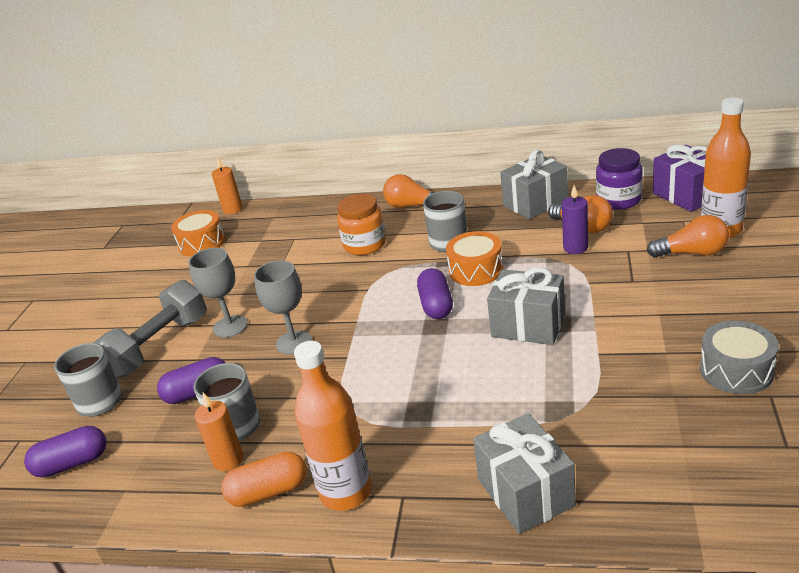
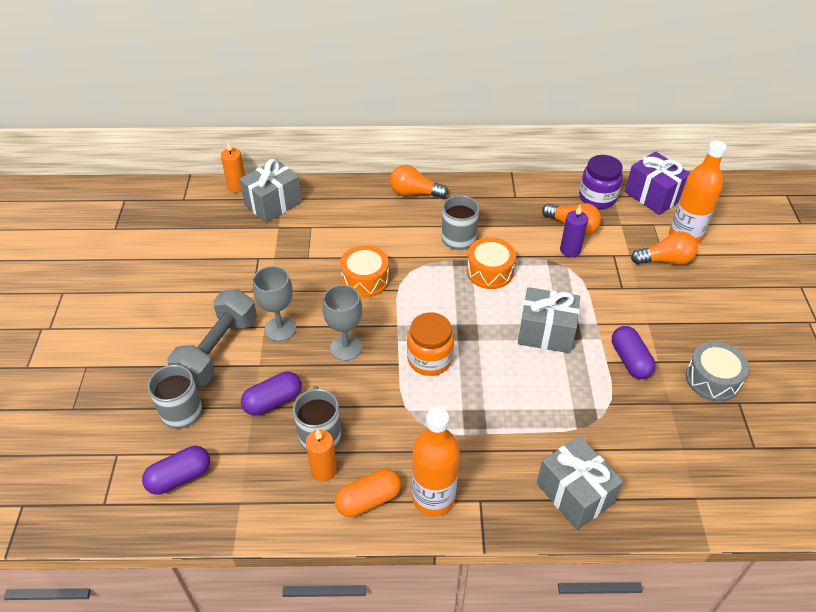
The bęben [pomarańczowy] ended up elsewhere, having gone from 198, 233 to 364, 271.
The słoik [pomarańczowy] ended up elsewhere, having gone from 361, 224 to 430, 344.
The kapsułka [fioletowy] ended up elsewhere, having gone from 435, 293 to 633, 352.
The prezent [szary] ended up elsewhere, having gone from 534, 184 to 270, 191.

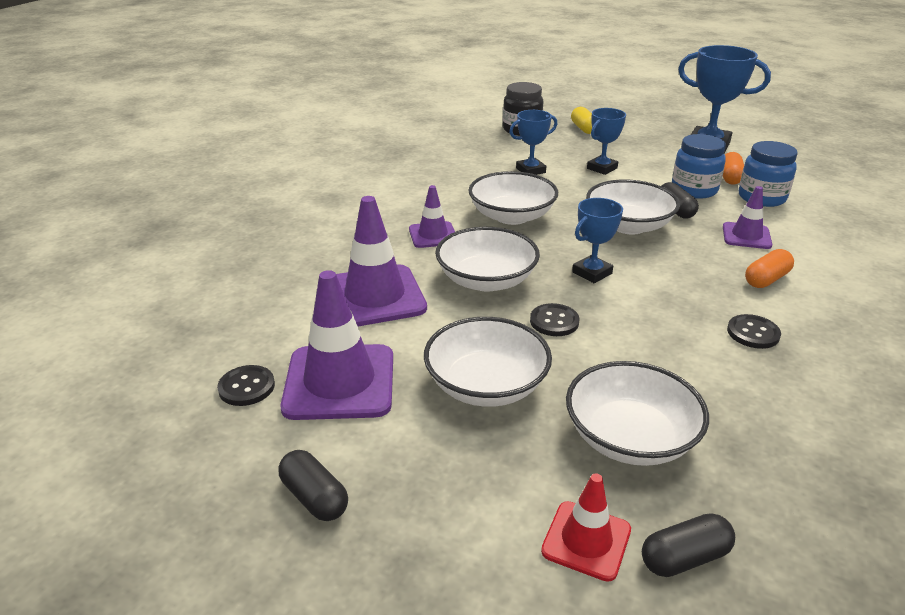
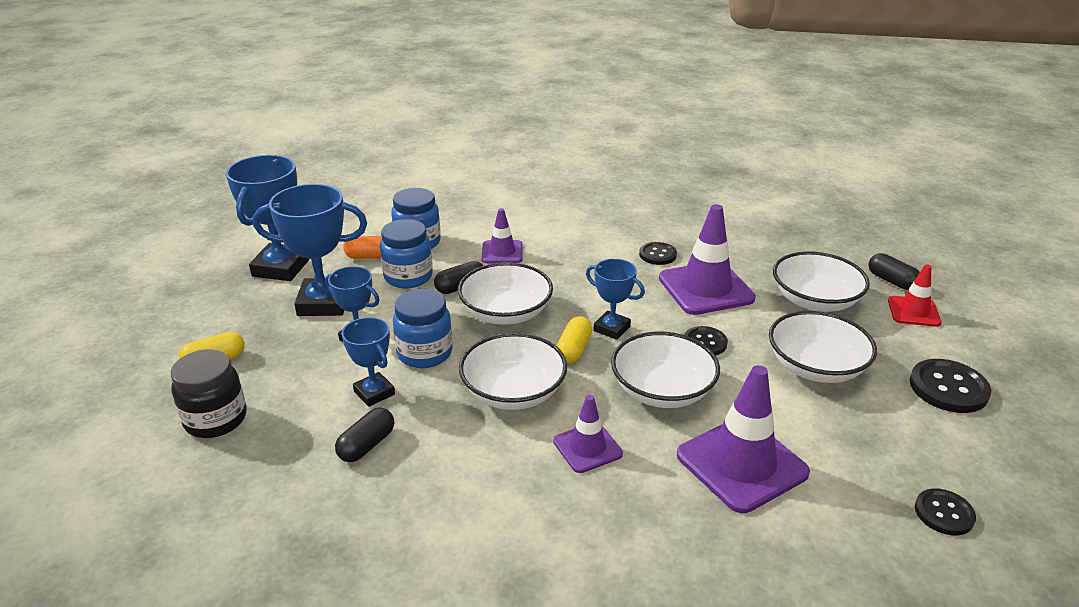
The kapsułka [czarny] ended up elsewhere, having gone from 313, 485 to 364, 435.
The pachołek [fioletowy] ended up elsewhere, having gone from 336, 345 to 707, 259.
The second view lost the kapsułka [pomarańczowy] at 769, 268.
The second view gained the puchar [niebieski] at 310, 250.
The second view gained the słoik [niebieski] at 423, 328.
The second view gained the kapsułka [żółty] at 575, 339.
The second view gained the guzik [czarny] at 950, 386.

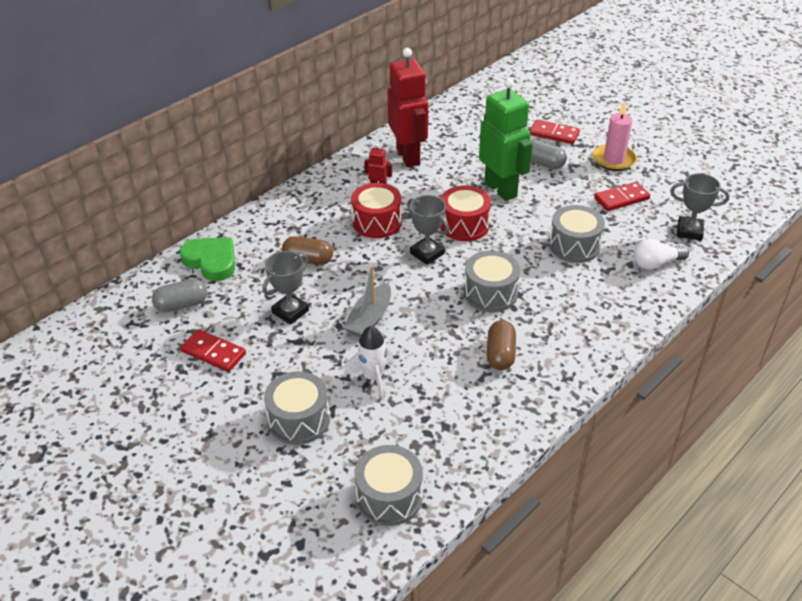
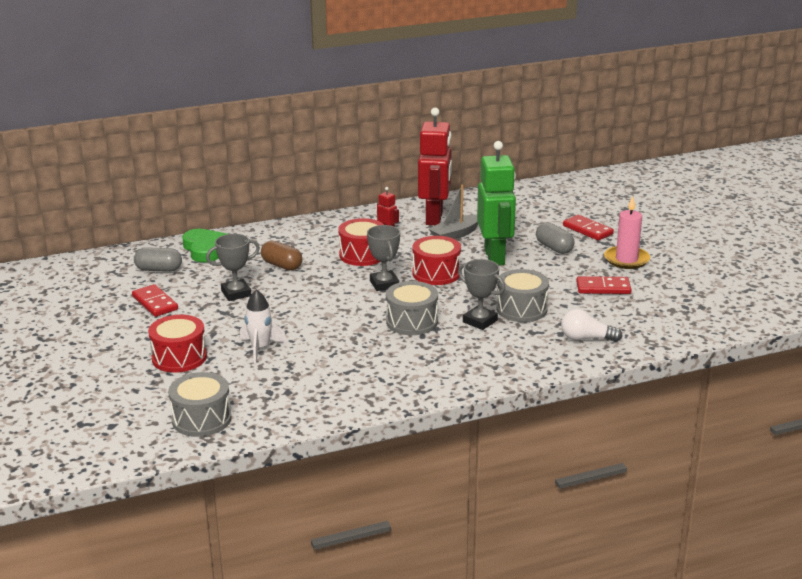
What was the bęben [szary] at 297, 408 turned into the bęben [czerwony] at 177, 344.
The łódka [szary] ended up elsewhere, having gone from 367, 301 to 453, 212.
The second view lost the kapsułka [brązowy] at 501, 345.
The puchar [szary] ended up elsewhere, having gone from 699, 207 to 481, 294.

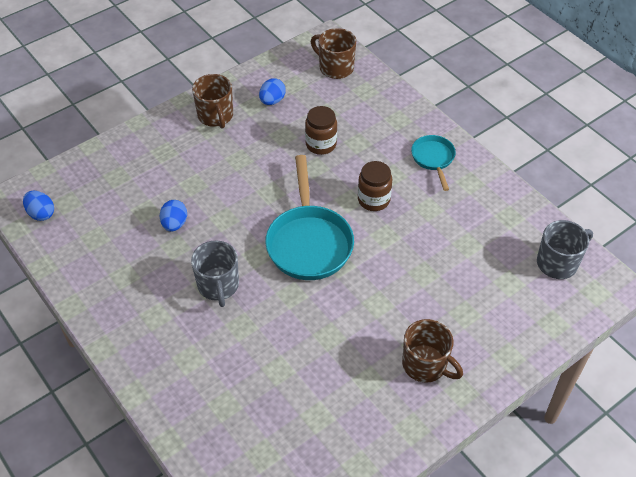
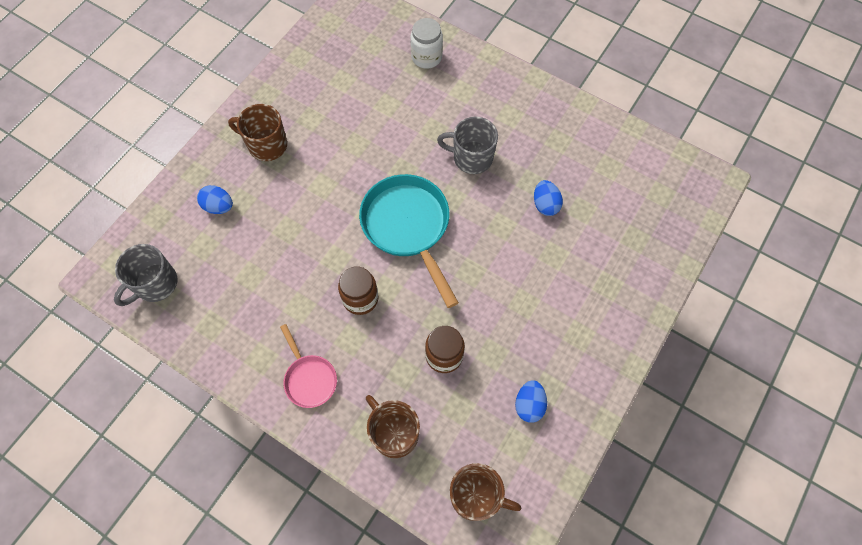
The jajko [niebieski] ended up elsewhere, having gone from 38, 206 to 215, 199.
The kubek [szary] at 215, 273 ended up facing another way, 45 degrees counterclockwise from before.
The kubek [brązowy] ended up elsewhere, having gone from 212, 101 to 393, 426.
What was the patelnia [turkusowy] at 433, 163 turned into the patelnia [różowy] at 308, 366.
The second view gained the słoik [biały] at 427, 43.

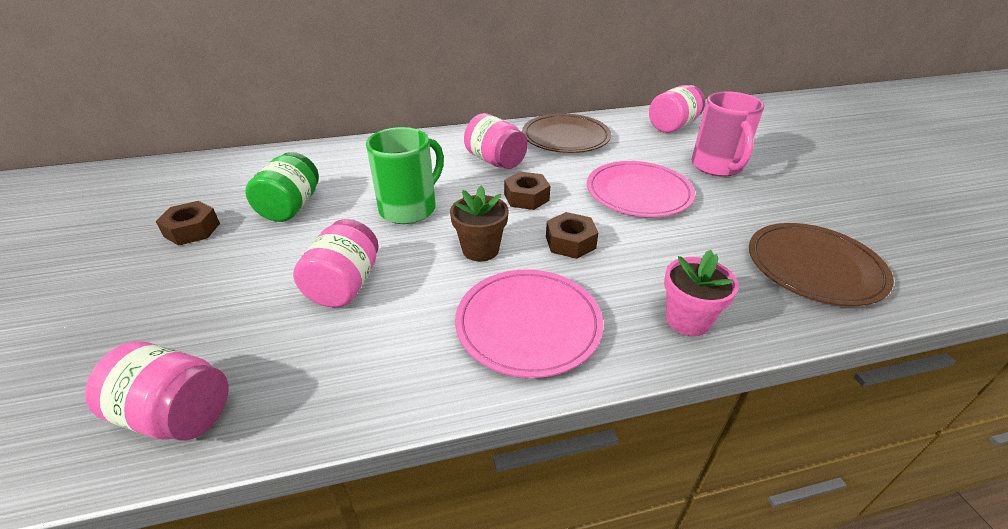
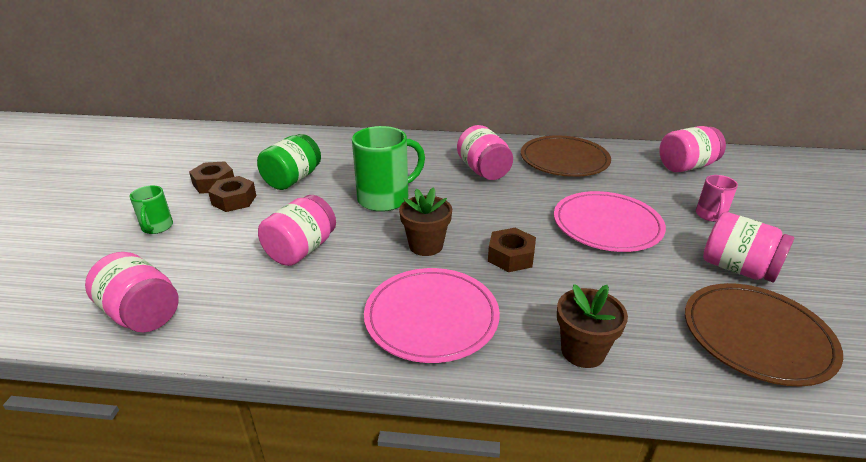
The nakrętka [brązowy] ended up elsewhere, having gone from 527, 191 to 232, 194.
What was the doniczka [różowy] at 701, 293 turned into the doniczka [brązowy] at 592, 326.
The size of the kubek [różowy] at 728, 134 changed by a factor of 0.53.
The second view gained the kubek [zielony] at 151, 210.
The second view gained the słoik [różowy] at 748, 247.

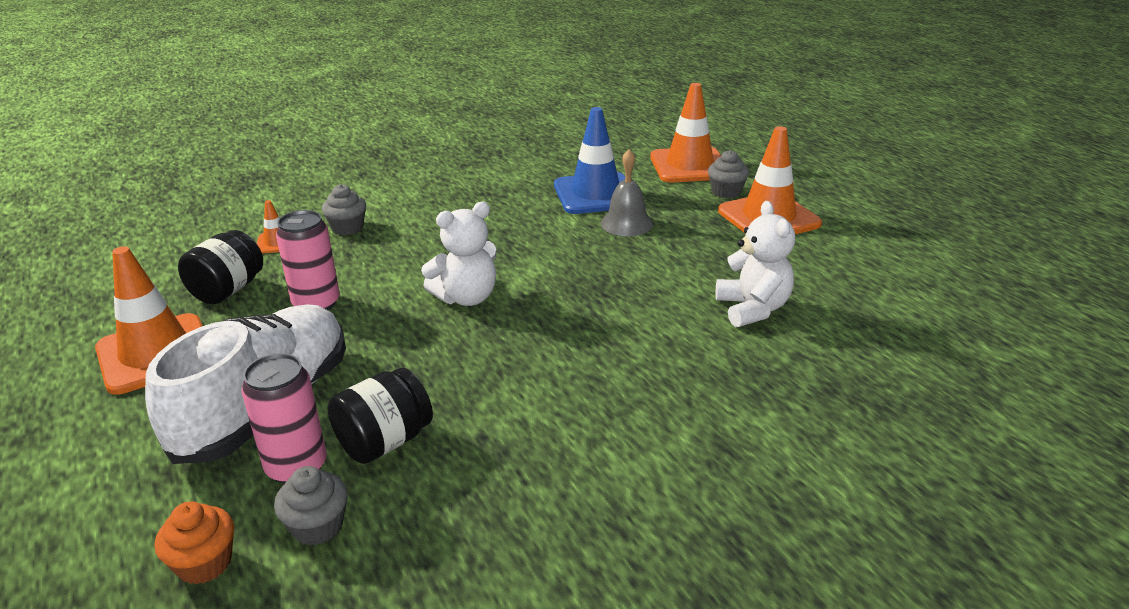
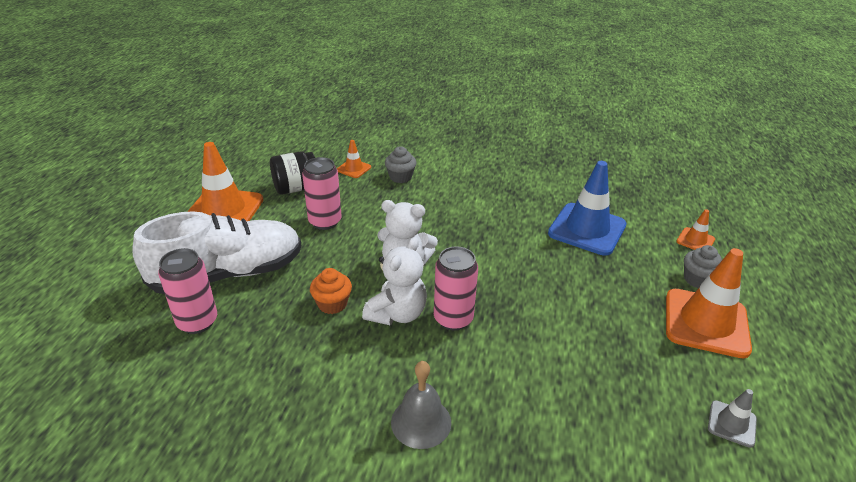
The muffinka [pomarańczowy] ended up elsewhere, having gone from 194, 543 to 331, 291.
The second view lost the muffinka [szary] at 311, 505.
The second view lost the słoik [czarny] at 380, 416.
The dzwonek [szary] ended up elsewhere, having gone from 627, 192 to 421, 405.
The size of the pachołek [pomarańczowy] at 685, 133 changed by a factor of 0.47.
The miś [biały] ended up elsewhere, having gone from 755, 264 to 394, 281.
The second view gained the puszka [różowy] at 456, 288.
The second view gained the pachołek [szary] at 732, 418.

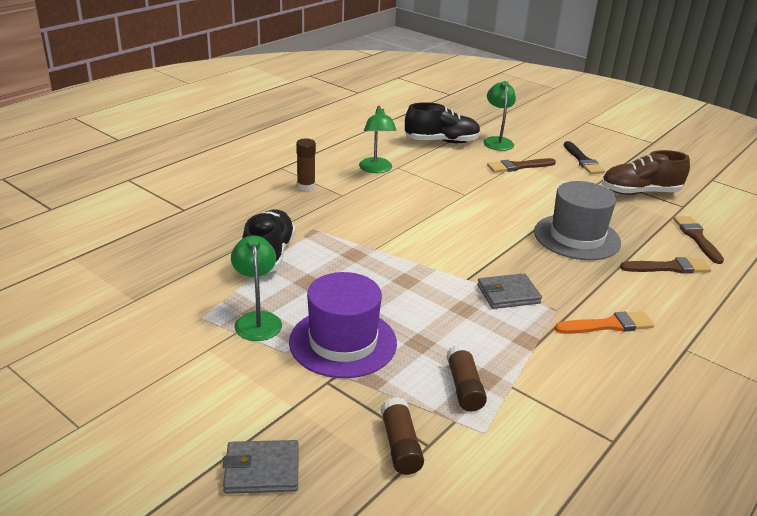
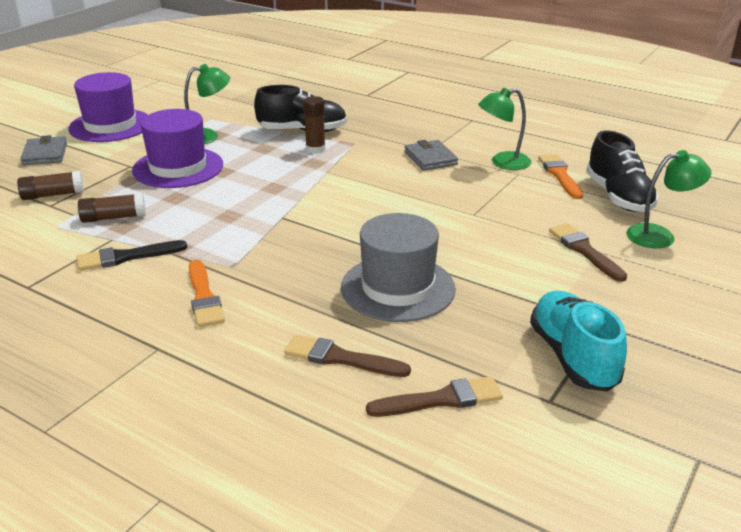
The klej w sztyfcie [brązowy] ended up elsewhere, having gone from 306, 164 to 314, 125.
The portfel [szary] ended up elsewhere, having gone from 509, 291 to 431, 155.
The pędzel [czarny] ended up elsewhere, having gone from 584, 157 to 132, 255.
What was the but [brązowy] at 646, 172 turned into the but [turkusowy] at 578, 341.
The pędzel [brązowy] at 665, 265 ended up facing another way, 120 degrees clockwise from before.
The second view gained the kapelusz [fioletowy] at 108, 107.
The second view gained the pędzel [pomarańczowy] at 560, 176.

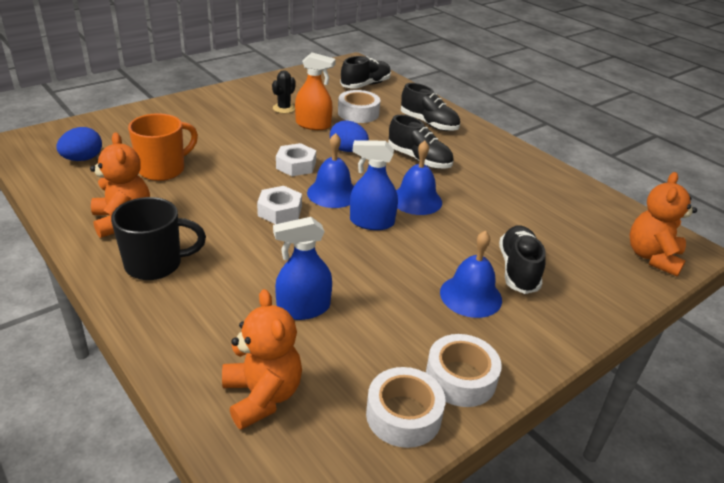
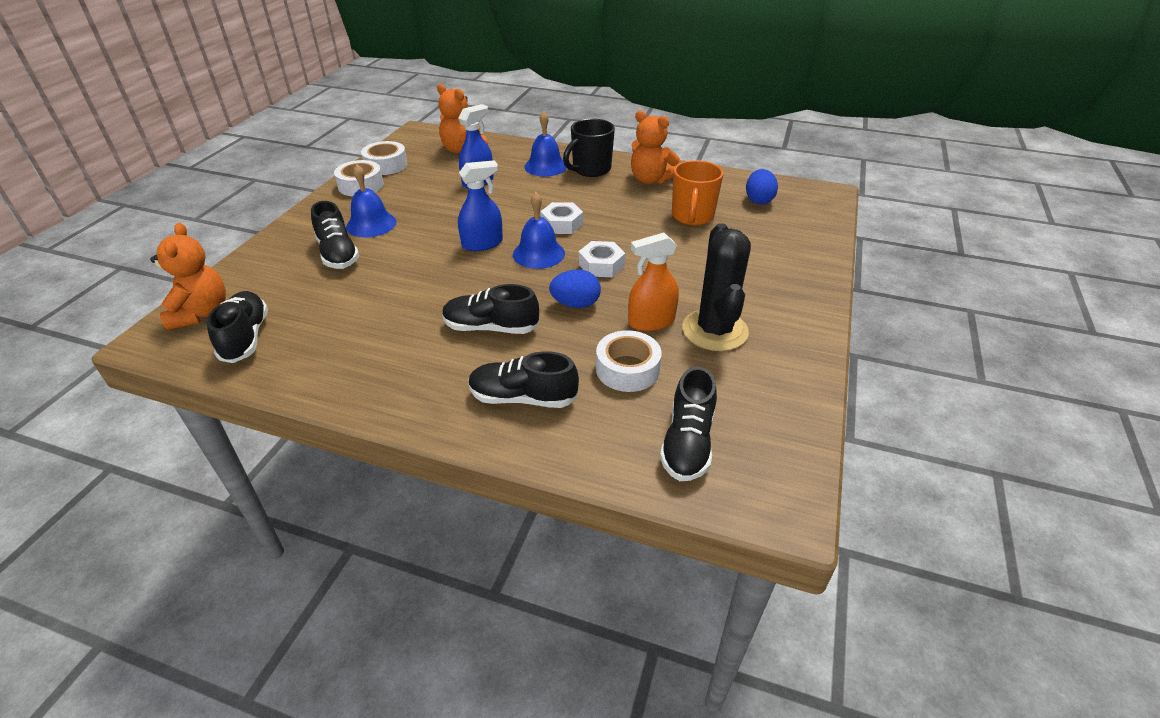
The size of the kaktus [czarny] at 284, 91 changed by a factor of 2.00.
The dzwonek [niebieski] ended up elsewhere, having gone from 419, 178 to 545, 144.
The second view gained the but [czarny] at 237, 327.

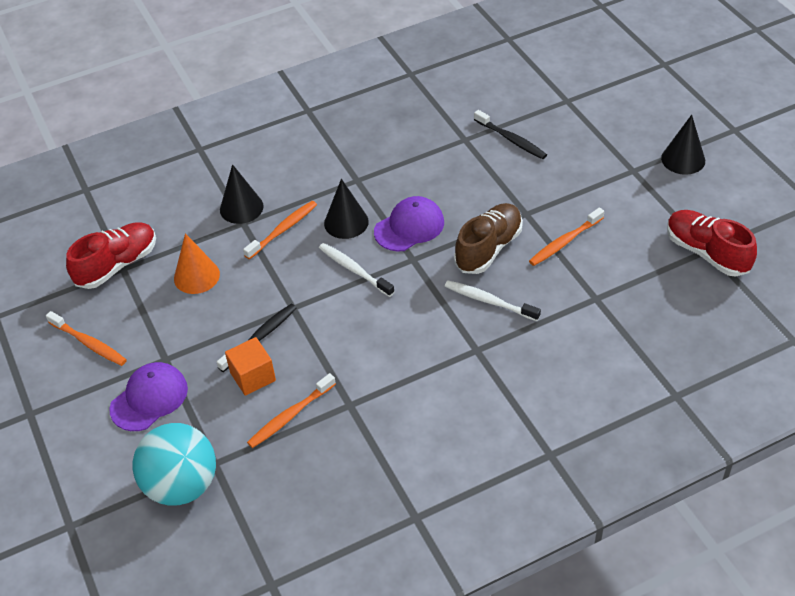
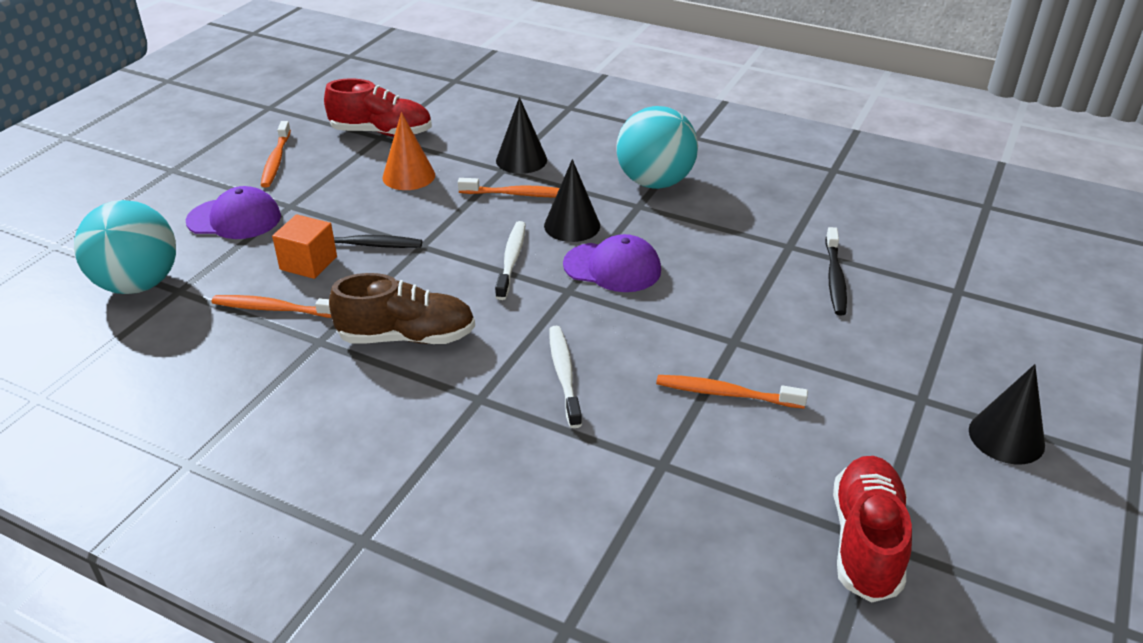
The but [brązowy] ended up elsewhere, having gone from 488, 238 to 402, 308.
The second view gained the piłka [turkusowy] at 657, 147.

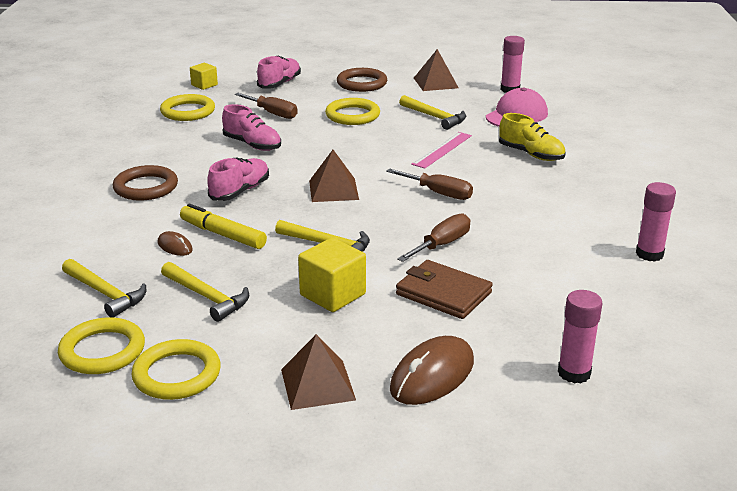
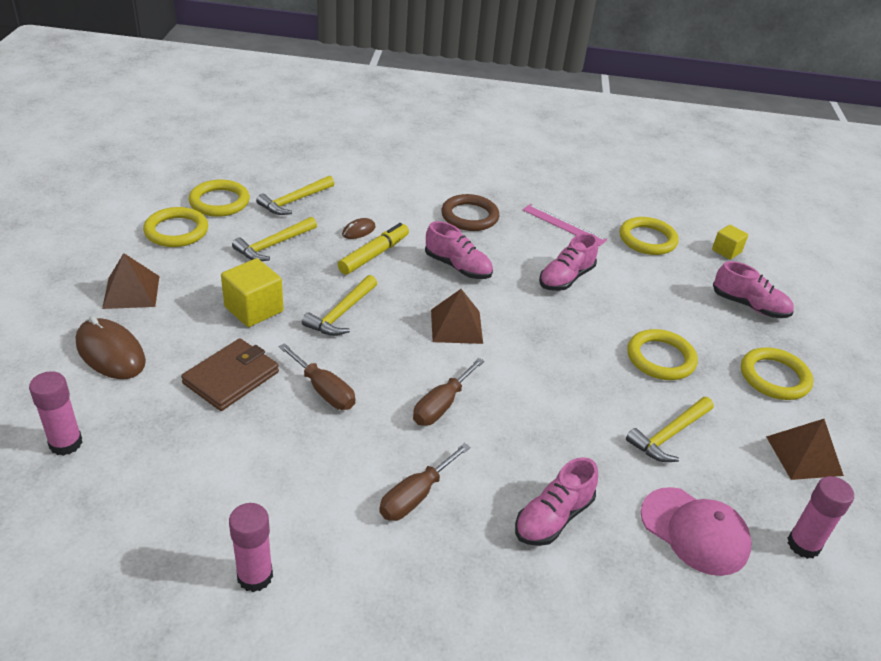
The śrubokręt [brązowy] ended up elsewhere, having gone from 266, 106 to 424, 482.
What was the pierścień [brązowy] at 362, 80 turned into the pierścień [żółty] at 777, 373.
The linijka [różowy] ended up elsewhere, having gone from 441, 150 to 565, 225.
What was the but [żółty] at 532, 137 turned into the but [różowy] at 556, 501.

